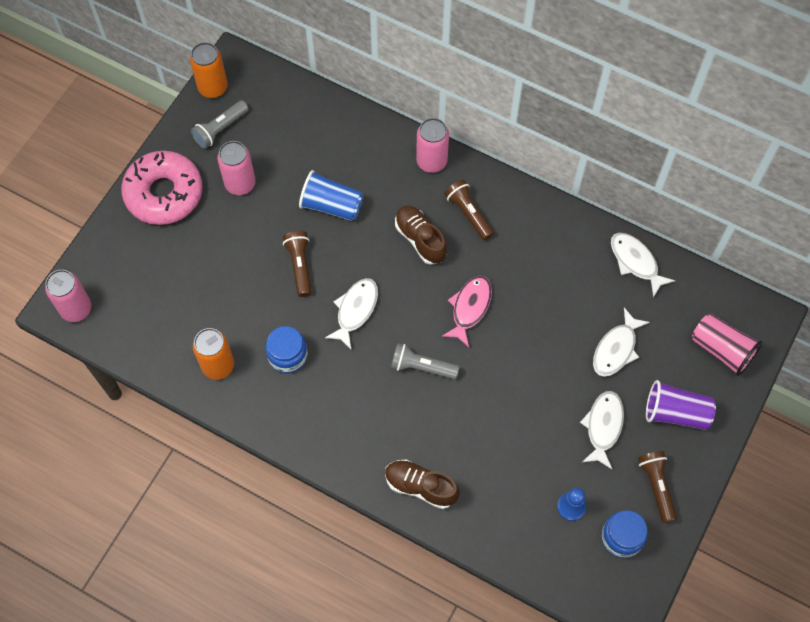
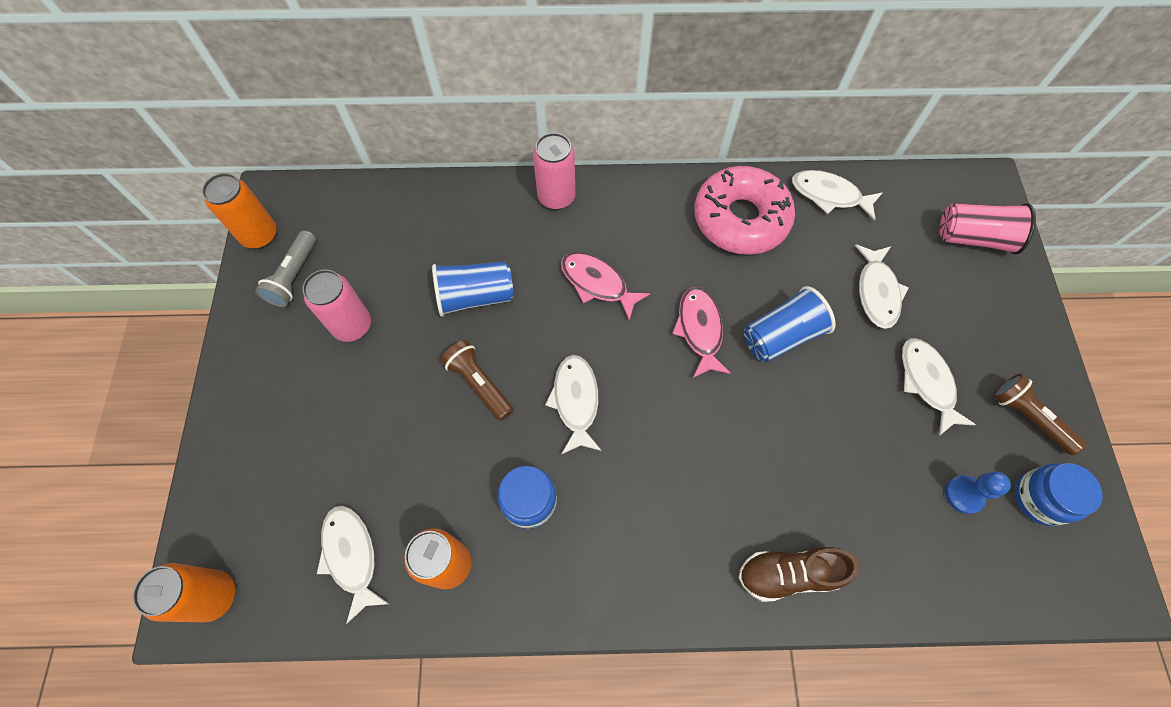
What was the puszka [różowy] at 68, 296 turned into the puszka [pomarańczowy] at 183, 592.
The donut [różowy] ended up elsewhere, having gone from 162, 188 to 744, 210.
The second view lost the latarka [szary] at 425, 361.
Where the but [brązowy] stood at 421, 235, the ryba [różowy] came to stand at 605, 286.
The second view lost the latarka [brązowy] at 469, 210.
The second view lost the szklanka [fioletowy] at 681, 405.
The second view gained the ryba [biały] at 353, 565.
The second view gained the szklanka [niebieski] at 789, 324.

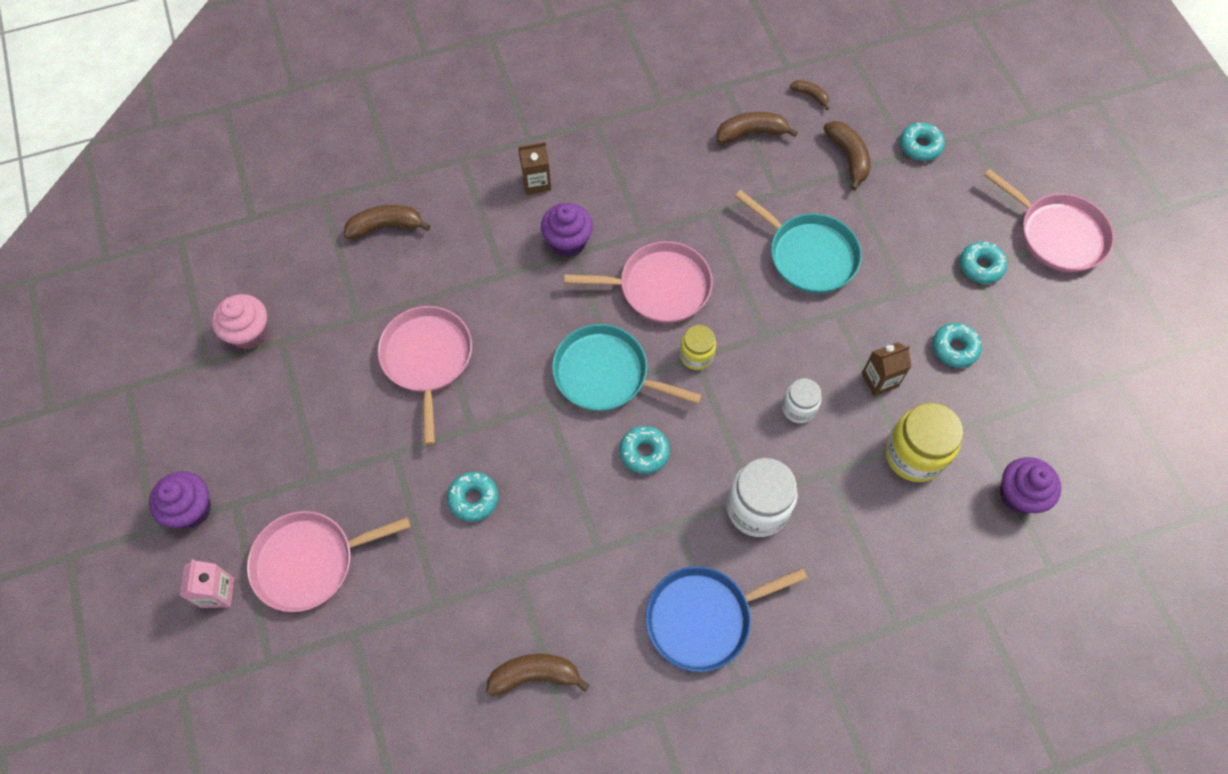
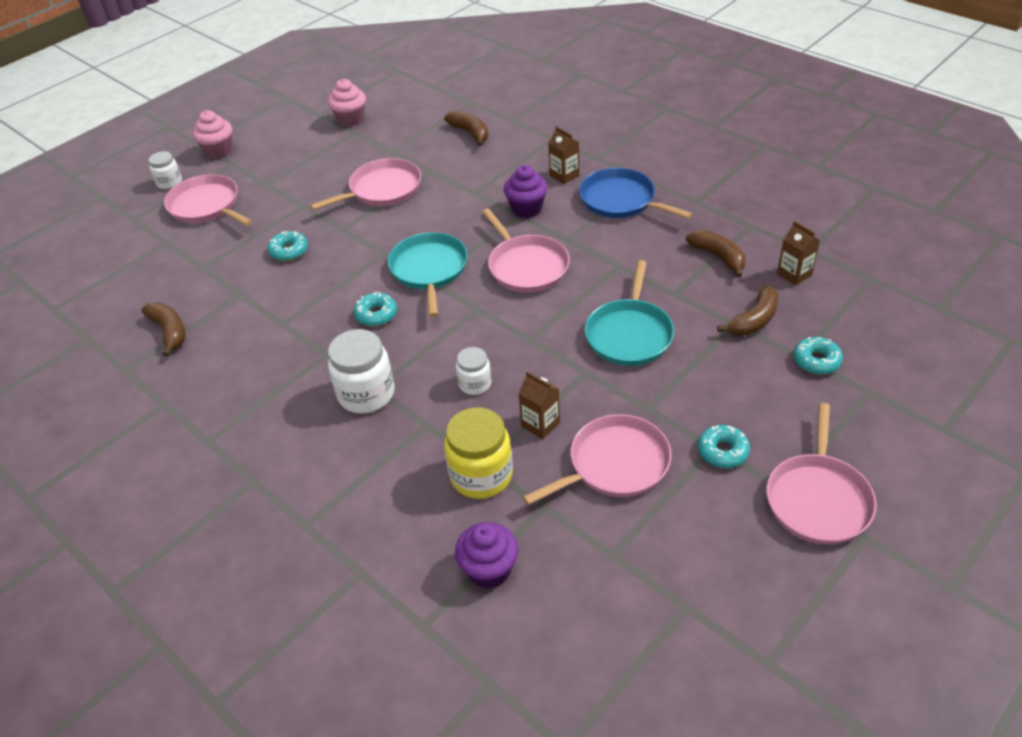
What was the muffinka [fioletowy] at 180, 500 turned into the muffinka [różowy] at 212, 134.
Where the karton mleka [różowy] stood at 207, 583, the słoik [biały] came to stand at 165, 170.
The patelnia [niebieski] ended up elsewhere, having gone from 726, 619 to 635, 193.
The second view lost the słoik [żółty] at 698, 347.
Where the banan [brązowy] stood at 809, 95, the karton mleka [brązowy] came to stand at 798, 253.
Where the donut [turkusowy] stood at 957, 345, the patelnia [różowy] came to stand at 597, 459.

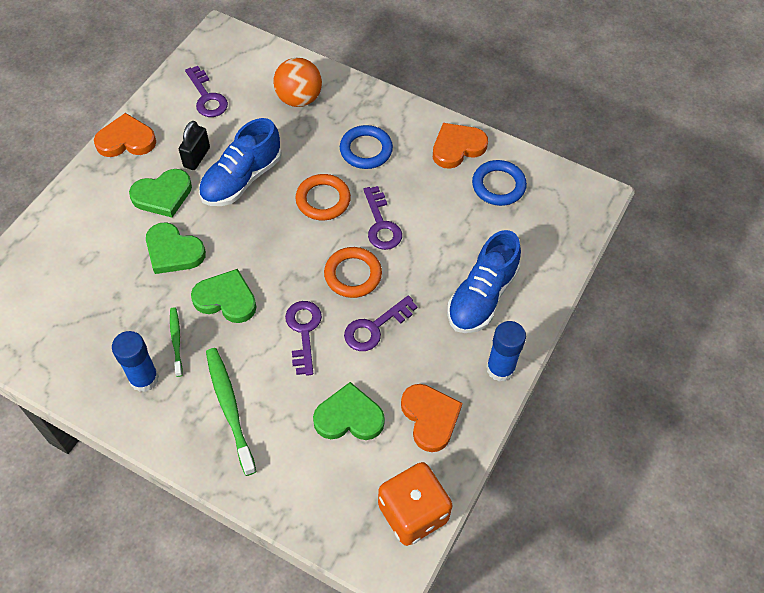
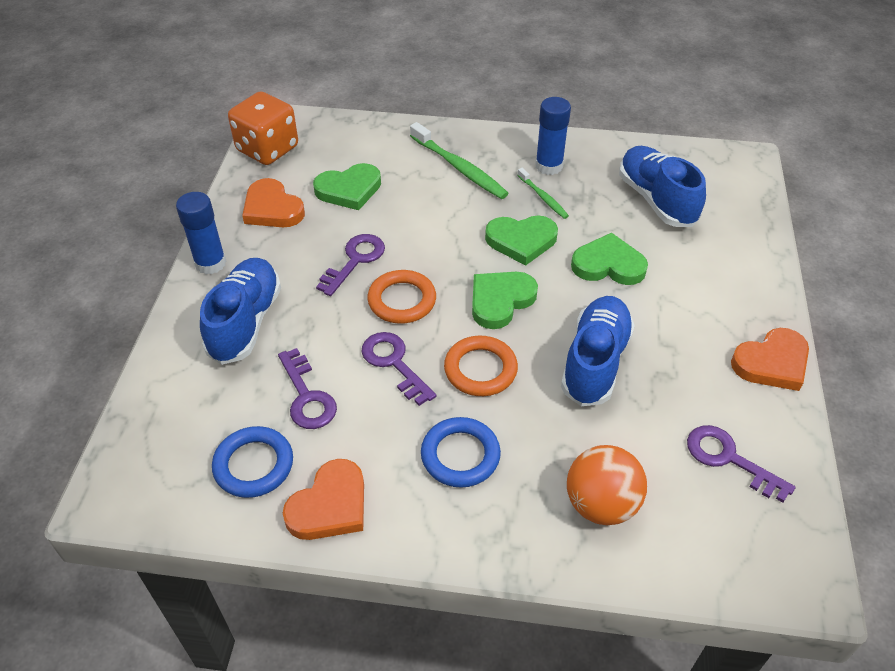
The serce [zielony] ended up elsewhere, having gone from 160, 193 to 505, 300.
The second view lost the kłódka [czarny] at 194, 145.
The klucz [fioletowy] ended up elsewhere, having gone from 303, 338 to 307, 388.
The second view gained the but [niebieski] at 662, 186.

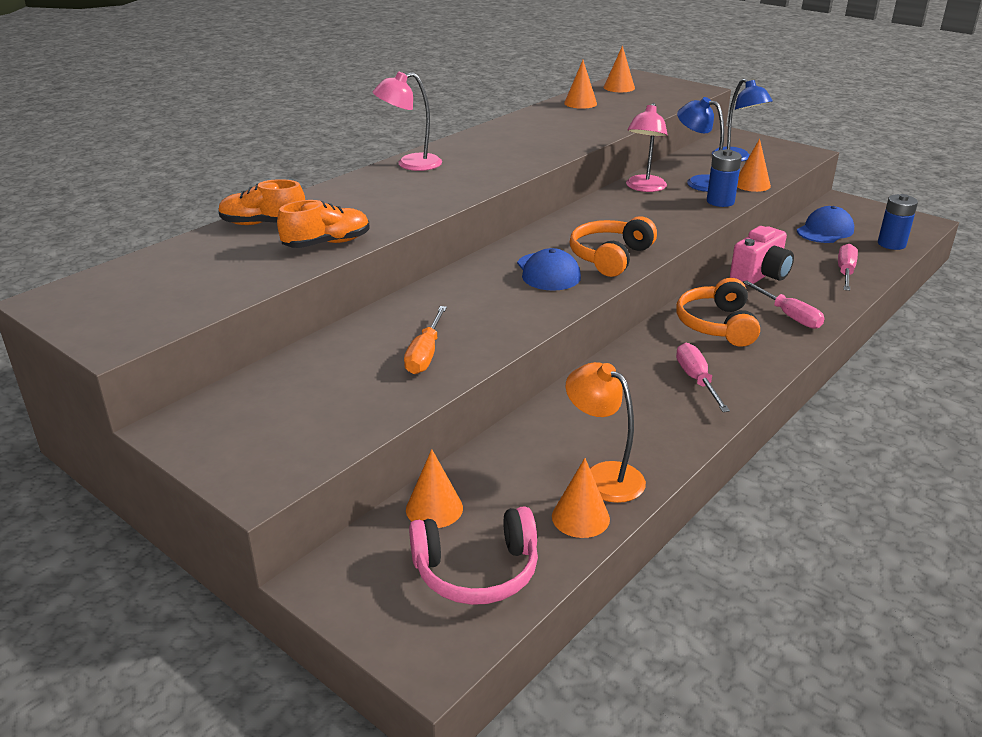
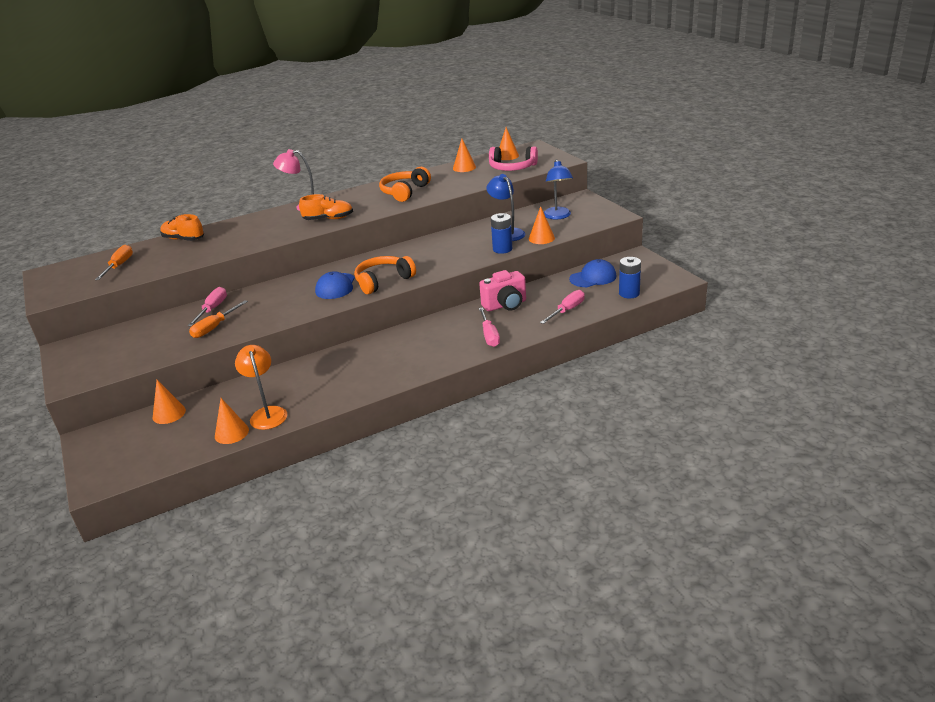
The but [pomarańczowy] ended up elsewhere, having gone from 323, 224 to 326, 207.
The słuchawki [różowy] ended up elsewhere, having gone from 473, 555 to 513, 158.
The second view lost the lampka [różowy] at 647, 147.
The słuchawki [pomarańczowy] ended up elsewhere, having gone from 718, 312 to 405, 184.
The śrubokręt [różowy] ended up elsewhere, having gone from 703, 377 to 207, 306.
The second view gained the śrubokręt [pomarańczowy] at 114, 262.

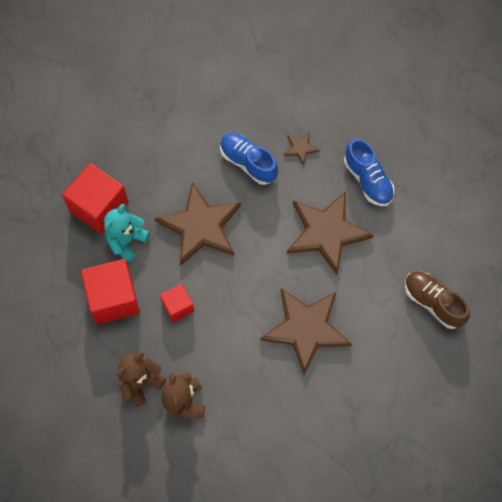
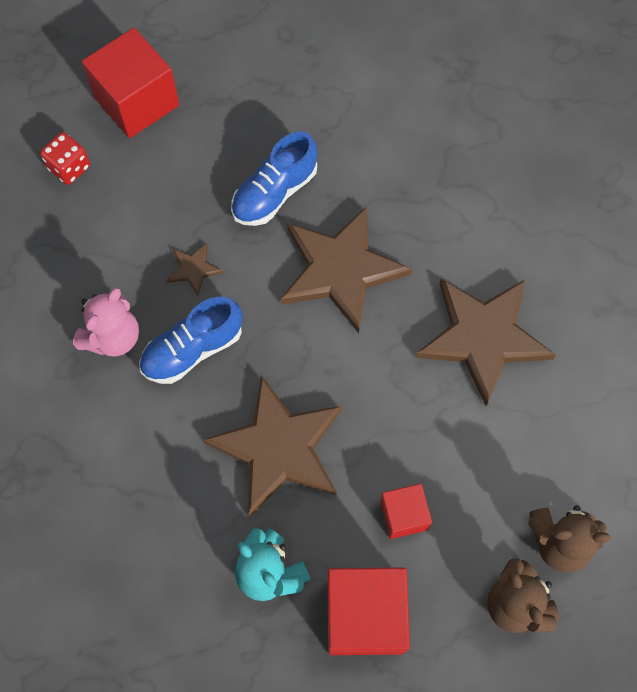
The sześcian [czerwony] ended up elsewhere, having gone from 95, 198 to 130, 83.
The but [niebieski] at 369, 172 ended up facing another way, 150 degrees clockwise from before.
The second view lost the but [brązowy] at 437, 300.
The second view gained the kostka do gry [czerwony] at 65, 158.
The second view gained the miś [różowy] at 106, 322.

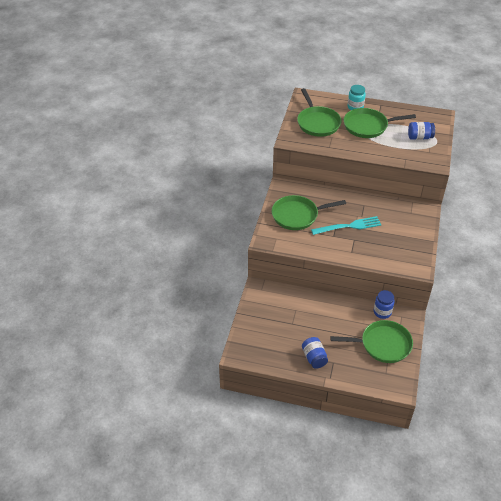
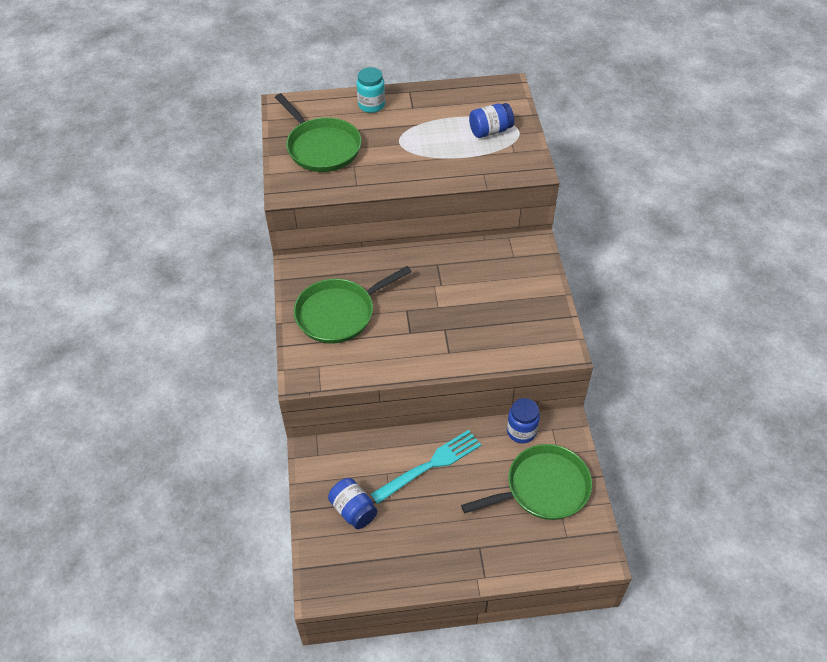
The słoik [niebieski] ended up elsewhere, having gone from 315, 353 to 352, 503.
The widelec [turkusowy] ended up elsewhere, having gone from 346, 225 to 425, 467.
The second view lost the patelnia [zielony] at 380, 123.

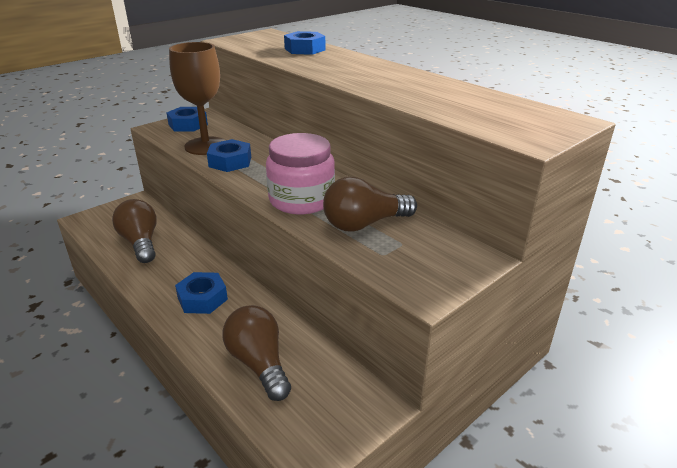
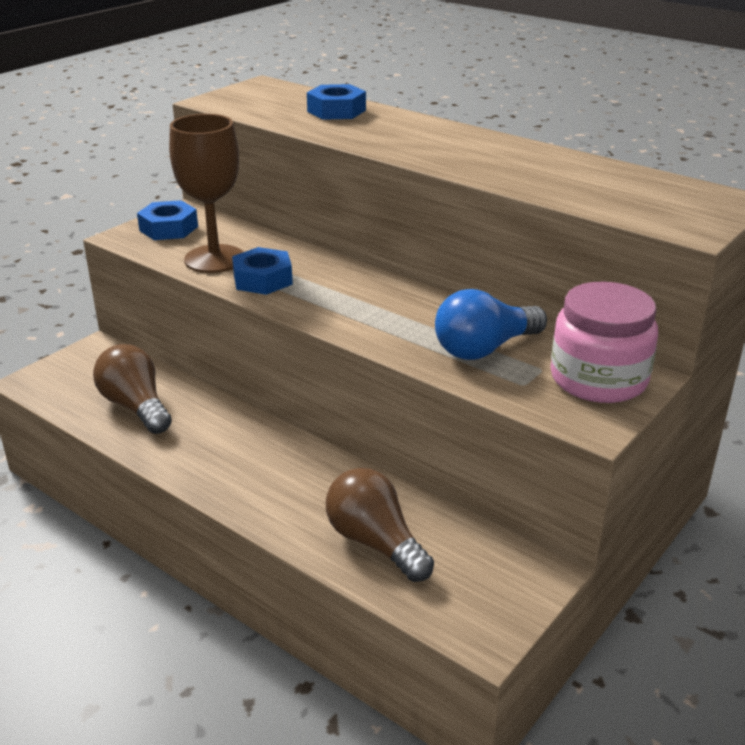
The second view lost the nakrętka [niebieski] at 201, 293.
The słoik [różowy] ended up elsewhere, having gone from 300, 173 to 604, 342.
What was the żarówka [brązowy] at 370, 204 turned into the żarówka [niebieski] at 491, 324.

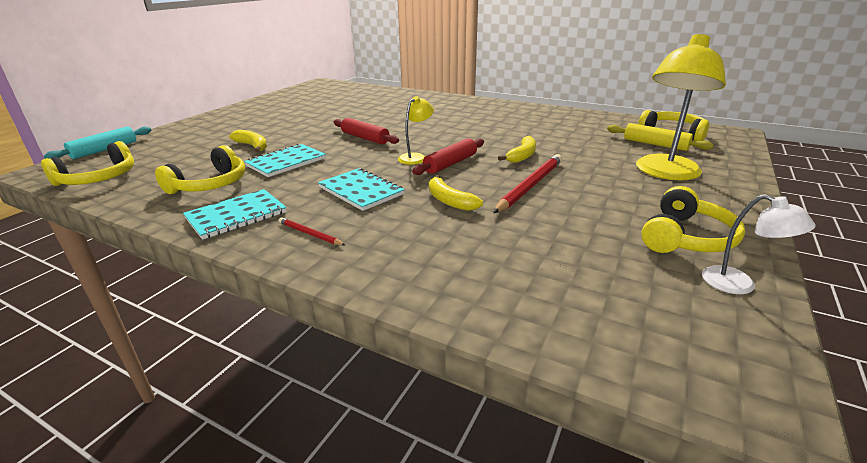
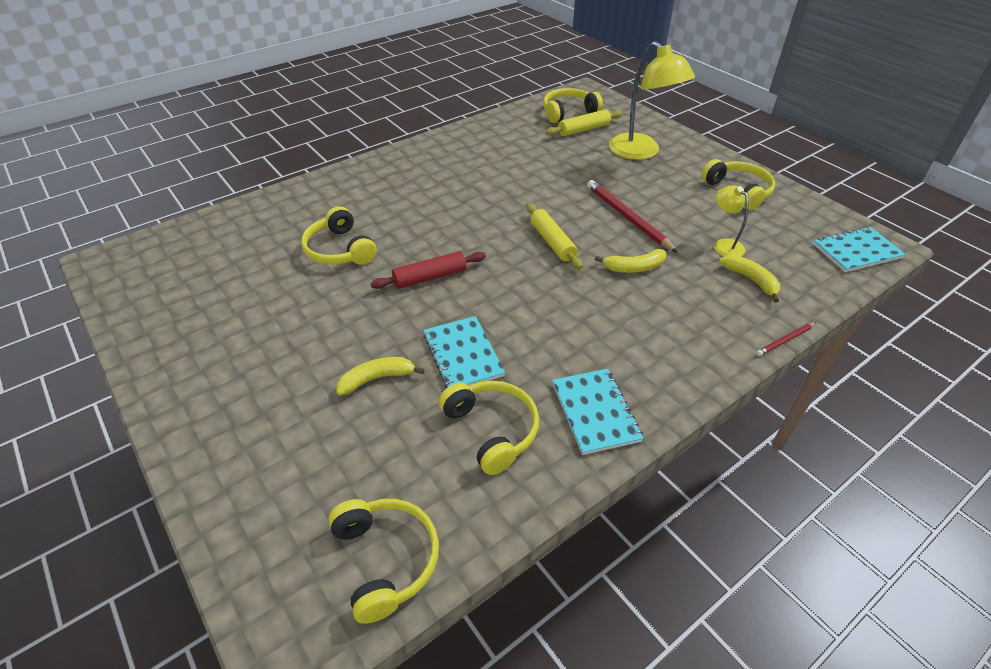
The second view lost the wałek do ciasta [turkusowy] at 97, 143.
The ołówek [czerwony] ended up elsewhere, having gone from 312, 231 to 786, 339.
The zeszyt [turkusowy] ended up elsewhere, having gone from 361, 189 to 859, 249.
The lampka [żółty] ended up elsewhere, having gone from 416, 130 to 731, 220.
What was the wałek do ciasta [czerwony] at 448, 156 turned into the wałek do ciasta [żółty] at 555, 236.
The banan [żółty] ended up elsewhere, having gone from 517, 149 to 749, 278.
The second view lost the lampka [biały] at 759, 244.
The second view gained the słuchawki [żółty] at 339, 235.

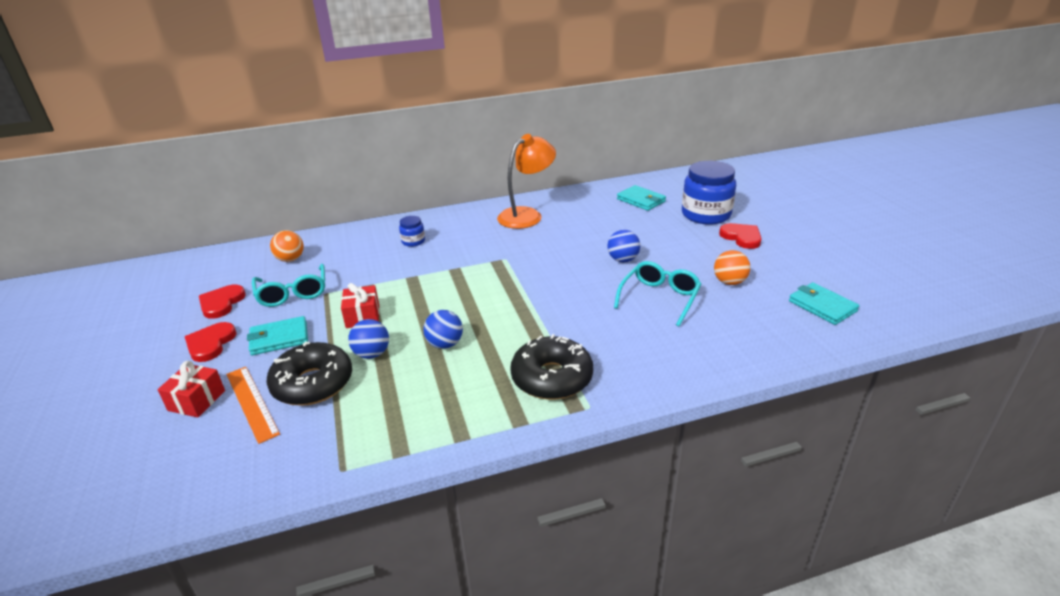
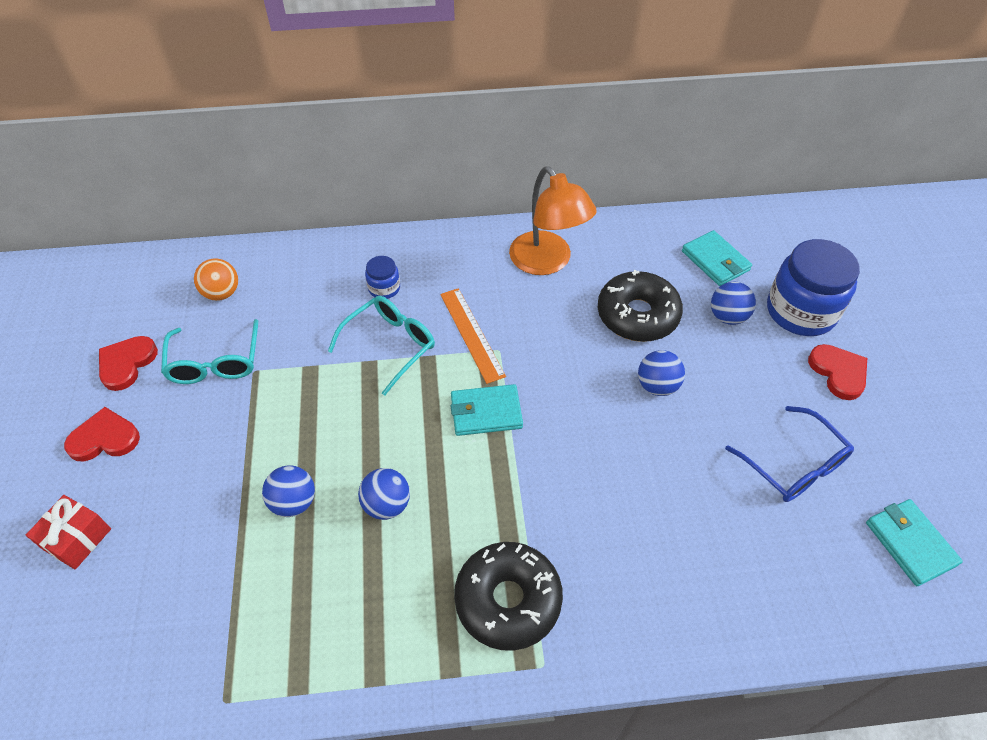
The serce [czerwony] at 210, 342 ended up facing another way, 60 degrees clockwise from before.
The linijka [pomarańczowy] ended up elsewhere, having gone from 253, 405 to 473, 336.
The portfel [turkusowy] ended up elsewhere, having gone from 277, 335 to 487, 410.
The donut [czarny] ended up elsewhere, having gone from 309, 373 to 640, 306.
The second view lost the prezent [czerwony] at 360, 305.
The lampka [pomarańczowy] at 526, 181 ended up facing another way, 90 degrees clockwise from before.
The okulary [turkusowy] ended up elsewhere, having gone from 657, 293 to 381, 345.
Where the piłka [pomarańczowy] stood at 732, 267, the okulary [niebieski] came to stand at 789, 454.
The second view gained the piłka [niebieski] at 733, 303.

